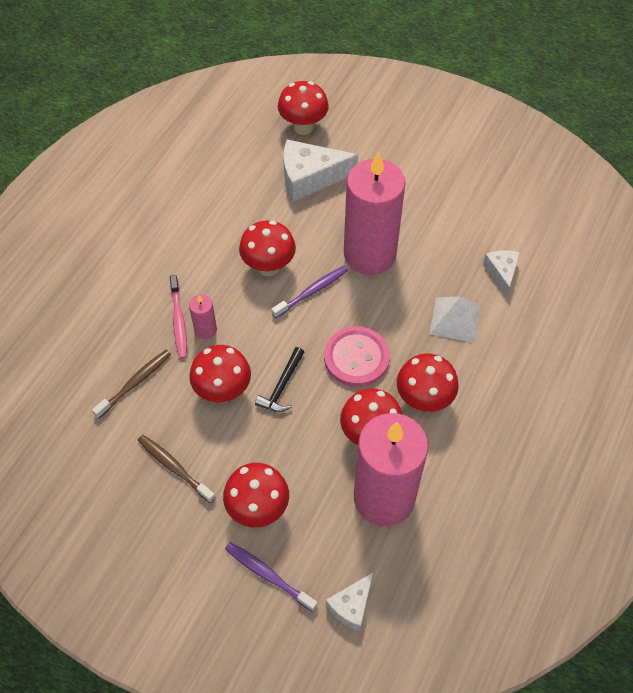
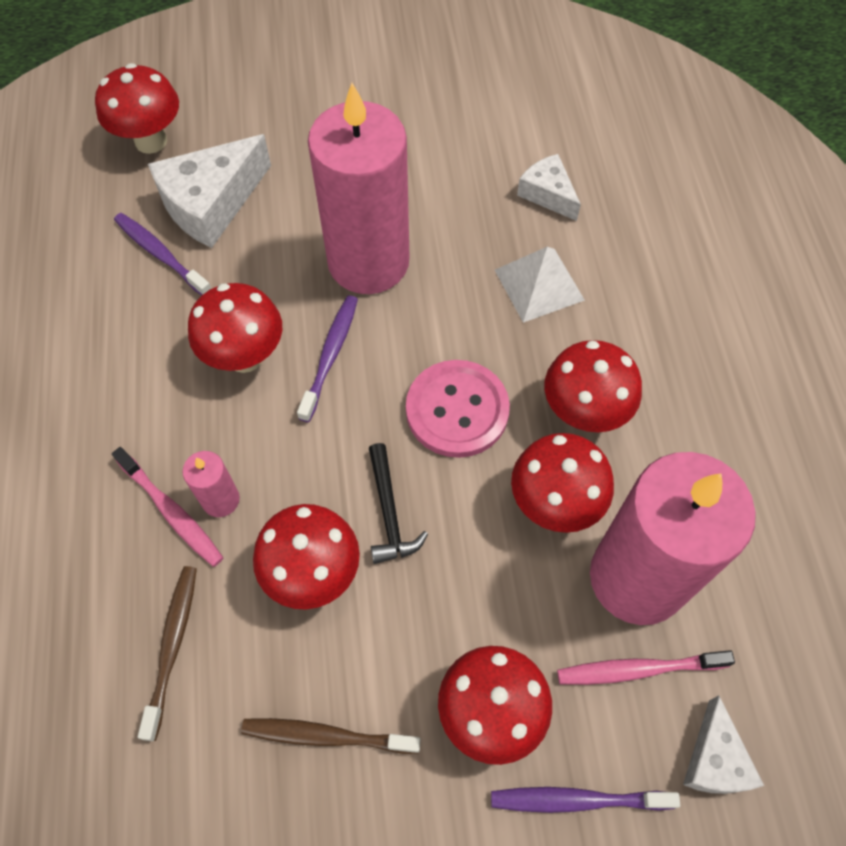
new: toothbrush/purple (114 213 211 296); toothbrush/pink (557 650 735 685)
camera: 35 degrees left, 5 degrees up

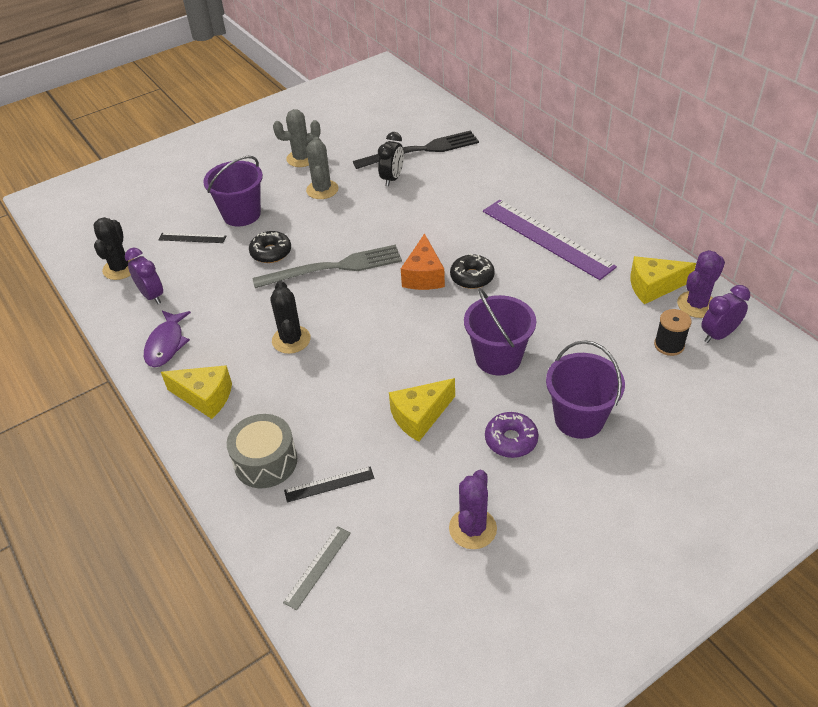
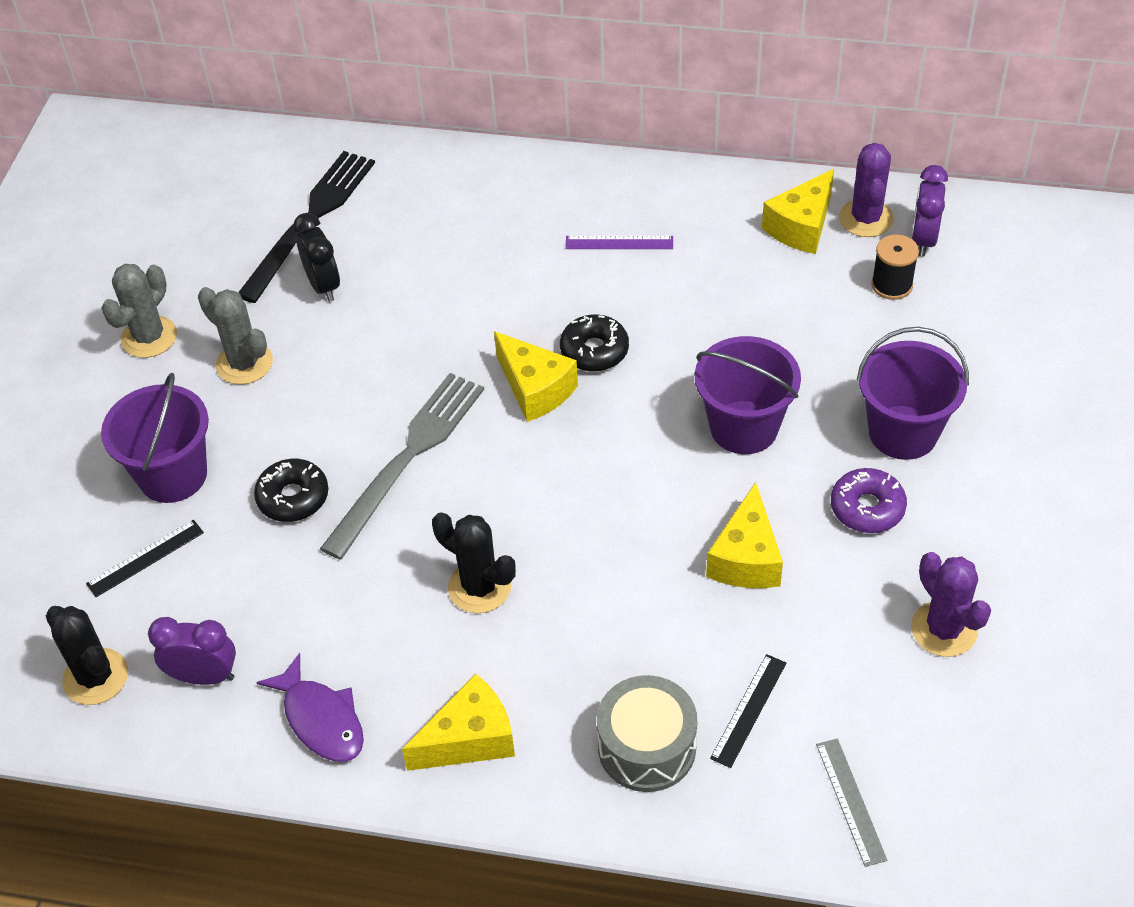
repainted: cheese/orange (401 233 445 290) to cheese/yellow (494 331 578 422)
scaled: ruler/purple (483 200 617 280) = (565 236 673 249) x0.45
camera: 45 degrees left, 5 degrees up

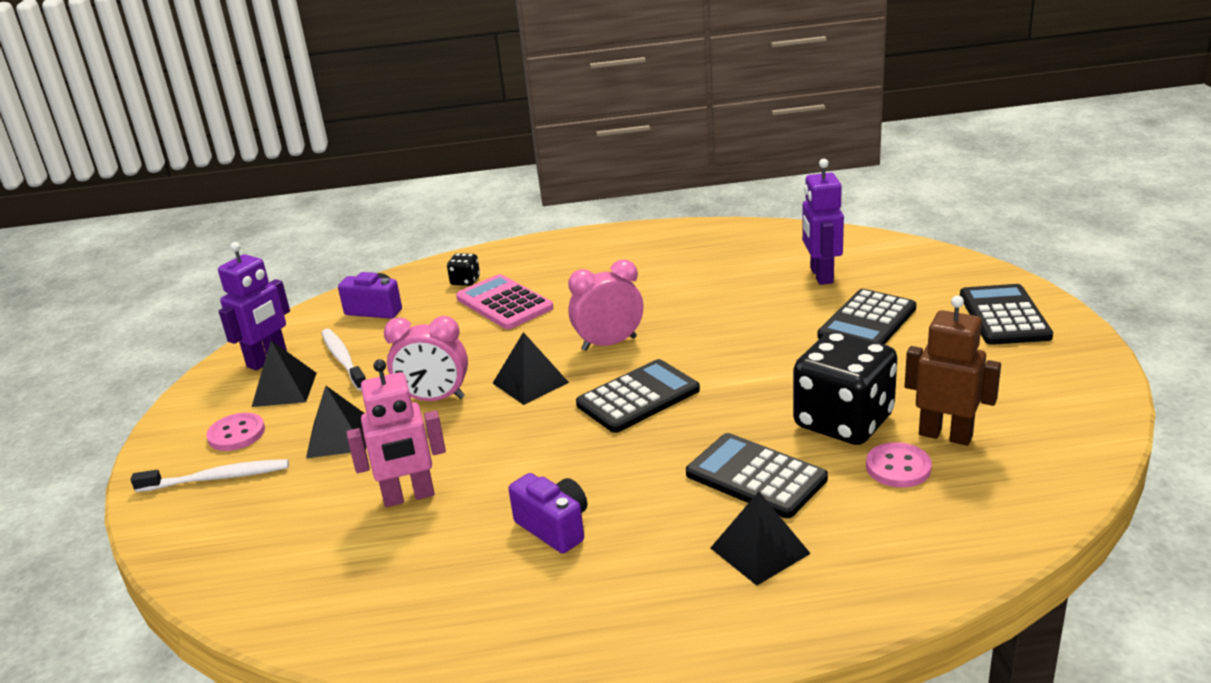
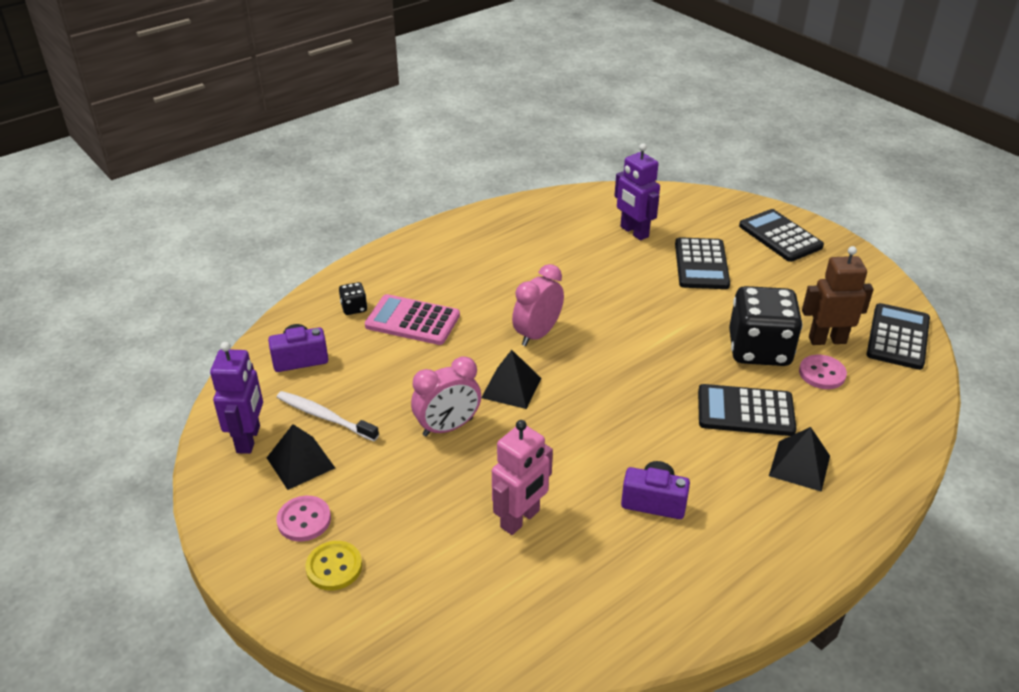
gone: pyramid/black (306 386 366 458)
shifted: calculator/black (576 359 700 433) to (867 303 930 370)
swapped: toothbrush/white (131 459 289 492) to button/yellow (305 541 362 590)
camera: 35 degrees left, 10 degrees up

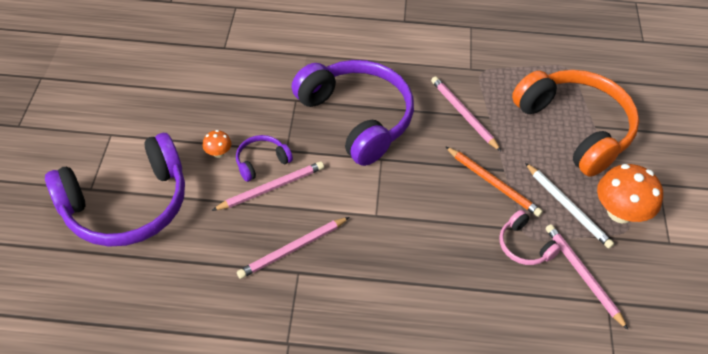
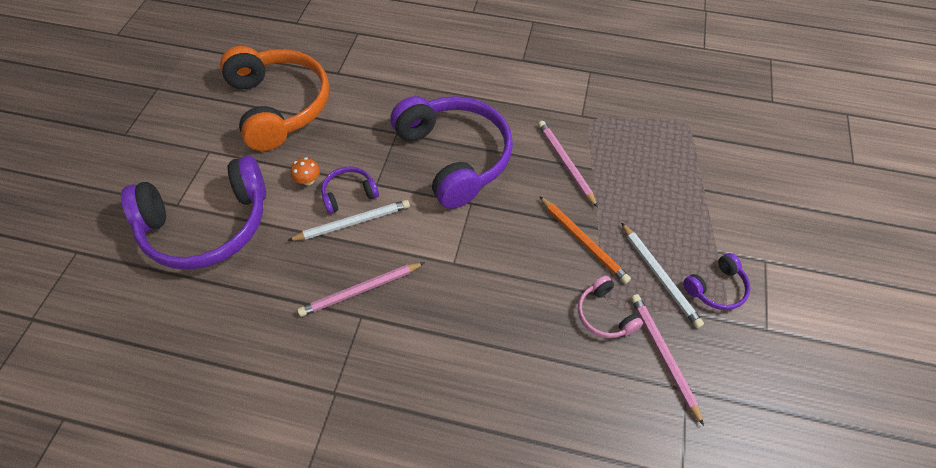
shifted: headphones/orange (512 70 639 177) to (220 46 330 151)
swapped: mushroom/orange (597 164 663 223) to headphones/purple (683 253 750 310)
repainted: pencil/pink (212 161 324 211) to pencil/white (287 200 410 241)
camera: 10 degrees right, 5 degrees up

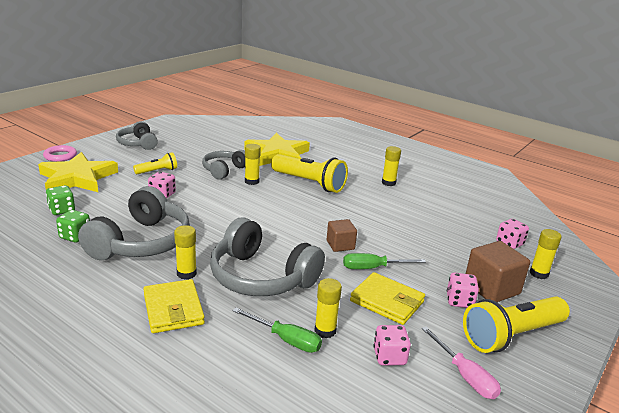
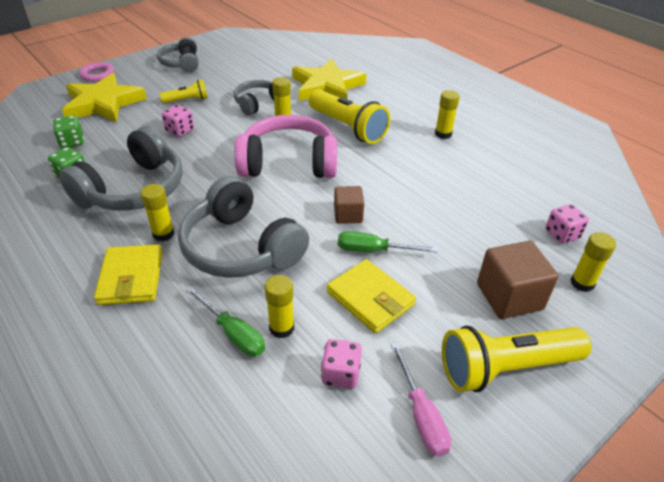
gone: dice/pink (447 273 479 308)
new: headphones/pink (234 115 337 178)
camera: 15 degrees right, 15 degrees up

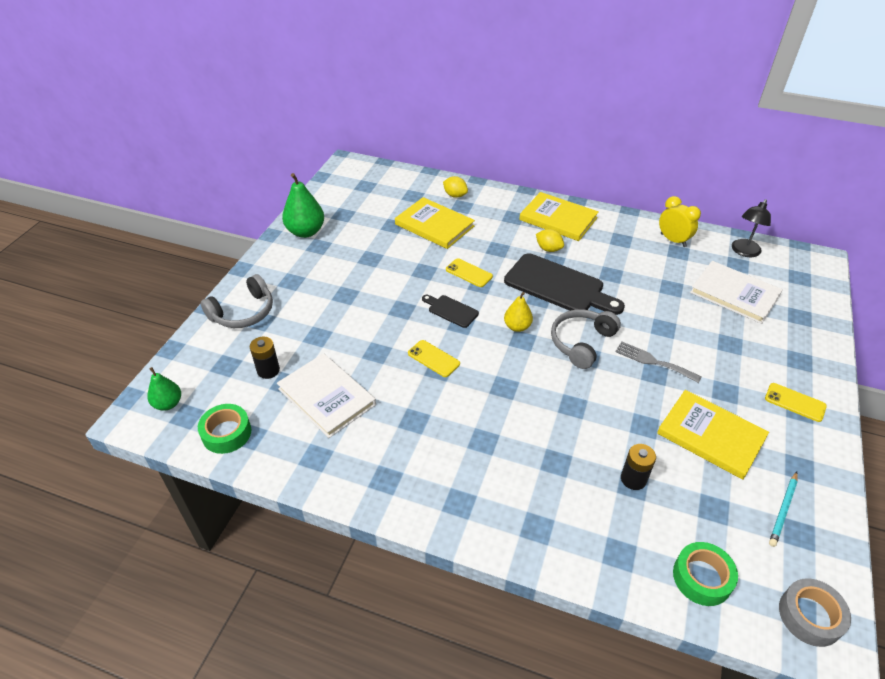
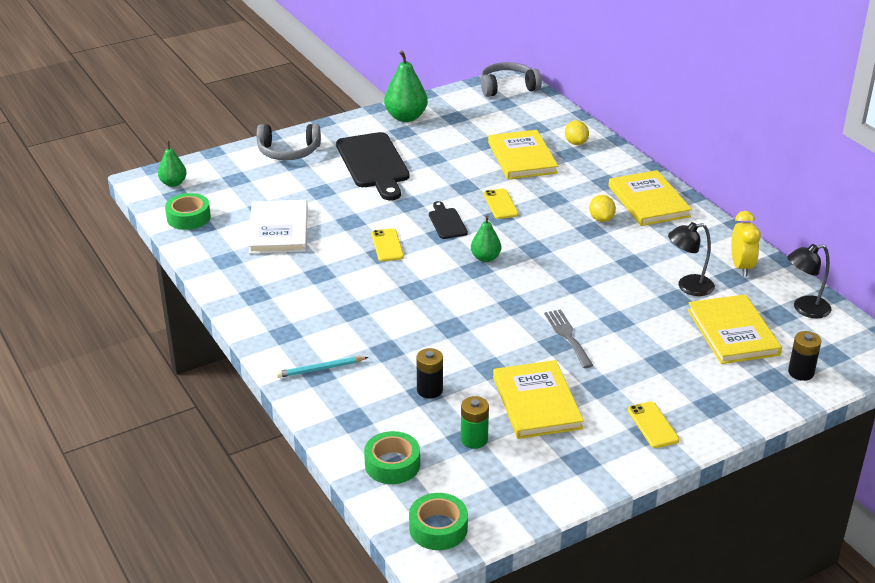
new: battery/green (461 396 489 449); lamp/black (668 222 715 296)
shifted: pencil/turquoise (769 472 798 547) to (276 356 368 378); cutting board/black (504 253 625 315) to (336 132 410 200); headphones/grey (551 309 621 369) to (480 62 542 97); battery/black (250 337 280 379) to (788 331 821 381)
repainted: tape/grey (779 578 851 647) to tape/green (409 493 468 550); pear/yellow (504 292 533 332) to pear/green (471 216 501 262); book/white (690 261 783 324) to book/yellow (688 294 782 364)
camera: 40 degrees right, 10 degrees down

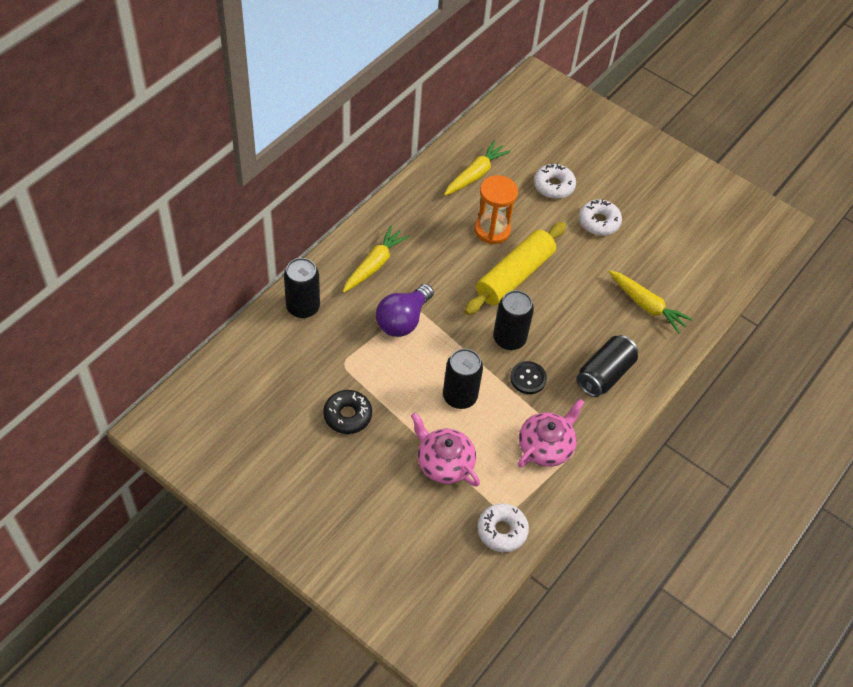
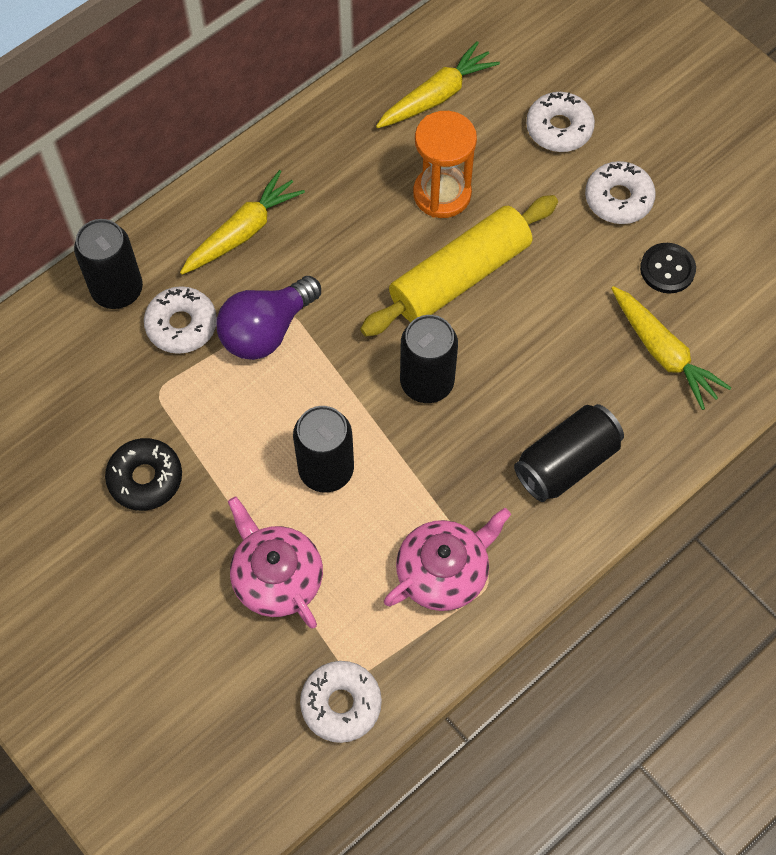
new: donut/white (144 286 217 354)
shifted: button/black (510 361 547 394) to (640 243 696 294)
camera: 15 degrees right, 10 degrees up

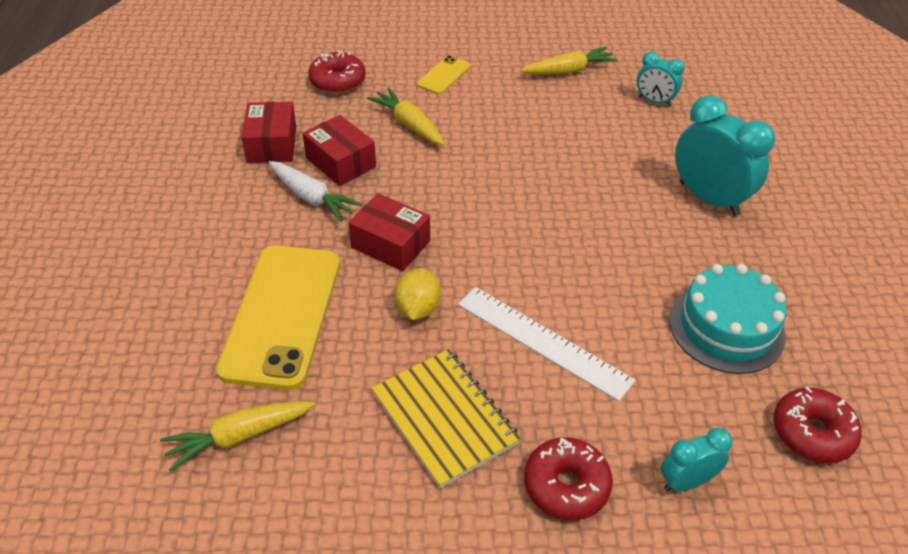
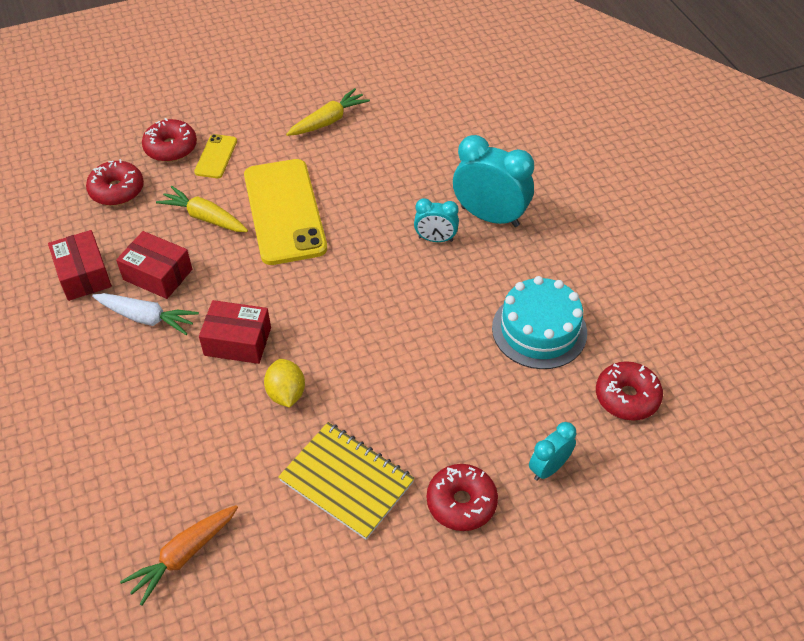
gone: ruler/white (458 287 635 401)
new: donut/red (142 118 197 162)
shifted: phone/yellow (216 245 340 390) to (244 159 327 265); clock/turquoise (637 52 685 107) to (414 198 459 242)
repainted: carrot/yellow (160 401 315 472) to carrot/orange (120 505 238 606)
camera: 20 degrees left, 5 degrees up

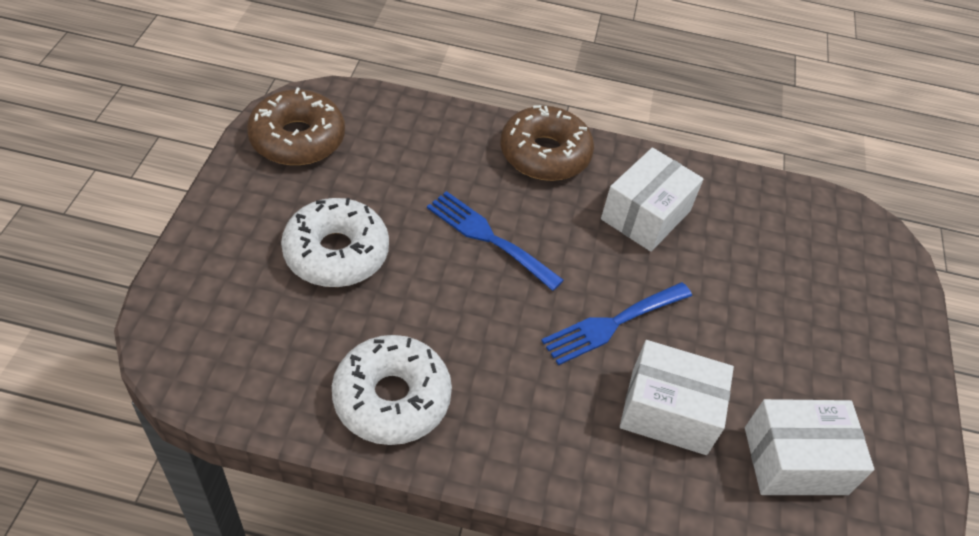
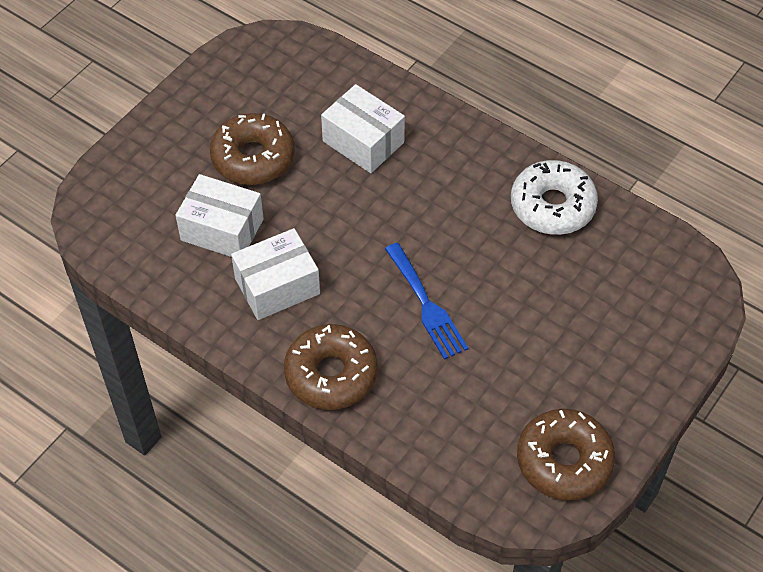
gone: donut/white (281 198 389 287); fork/blue (541 282 692 365)
new: donut/brown (210 113 295 185)
shifted: box/white (745 399 874 495) to (175 174 264 257)
camera: 150 degrees left, 5 degrees up

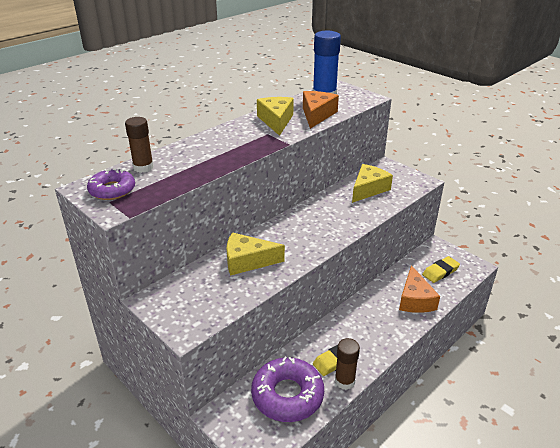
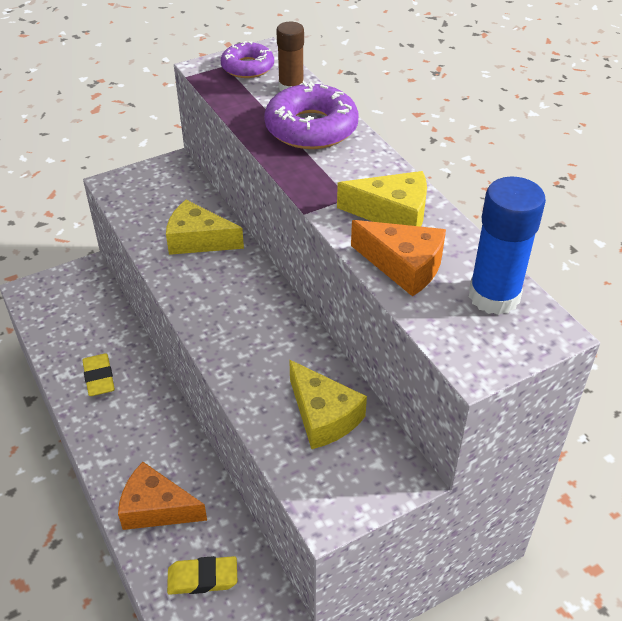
gone: glue stick/brown (335 338 360 390)
shifted: donut/purple (251 357 324 422) to (264 81 359 149)
rotated: cheese/yellow (227 233 285 276) = (166 200 244 255) 90 degrees counterclockwise; eraser/yellow (422 256 460 283) = (167 556 237 595) 75 degrees counterclockwise
camera: 105 degrees right, 10 degrees up

